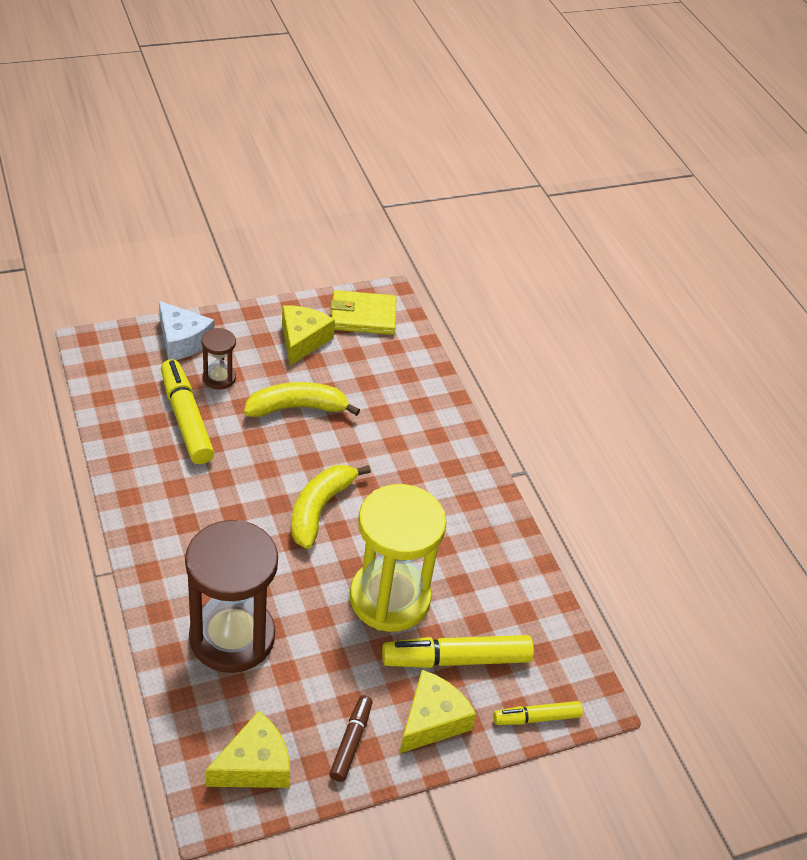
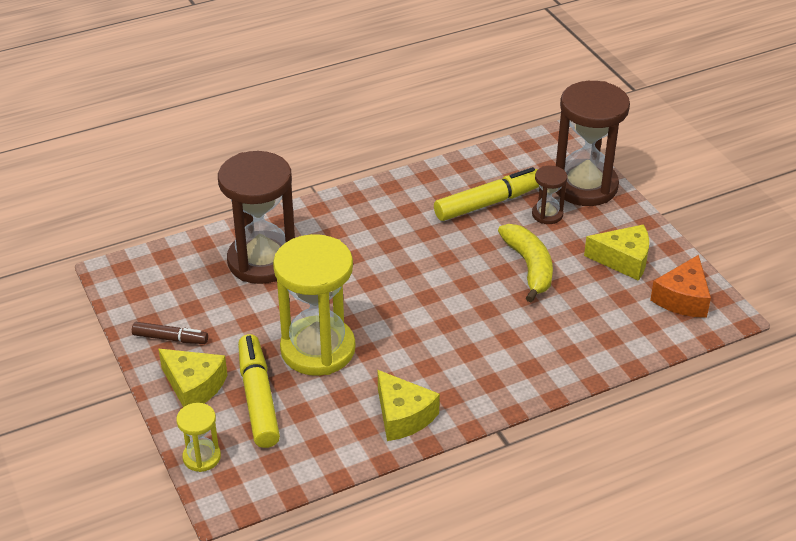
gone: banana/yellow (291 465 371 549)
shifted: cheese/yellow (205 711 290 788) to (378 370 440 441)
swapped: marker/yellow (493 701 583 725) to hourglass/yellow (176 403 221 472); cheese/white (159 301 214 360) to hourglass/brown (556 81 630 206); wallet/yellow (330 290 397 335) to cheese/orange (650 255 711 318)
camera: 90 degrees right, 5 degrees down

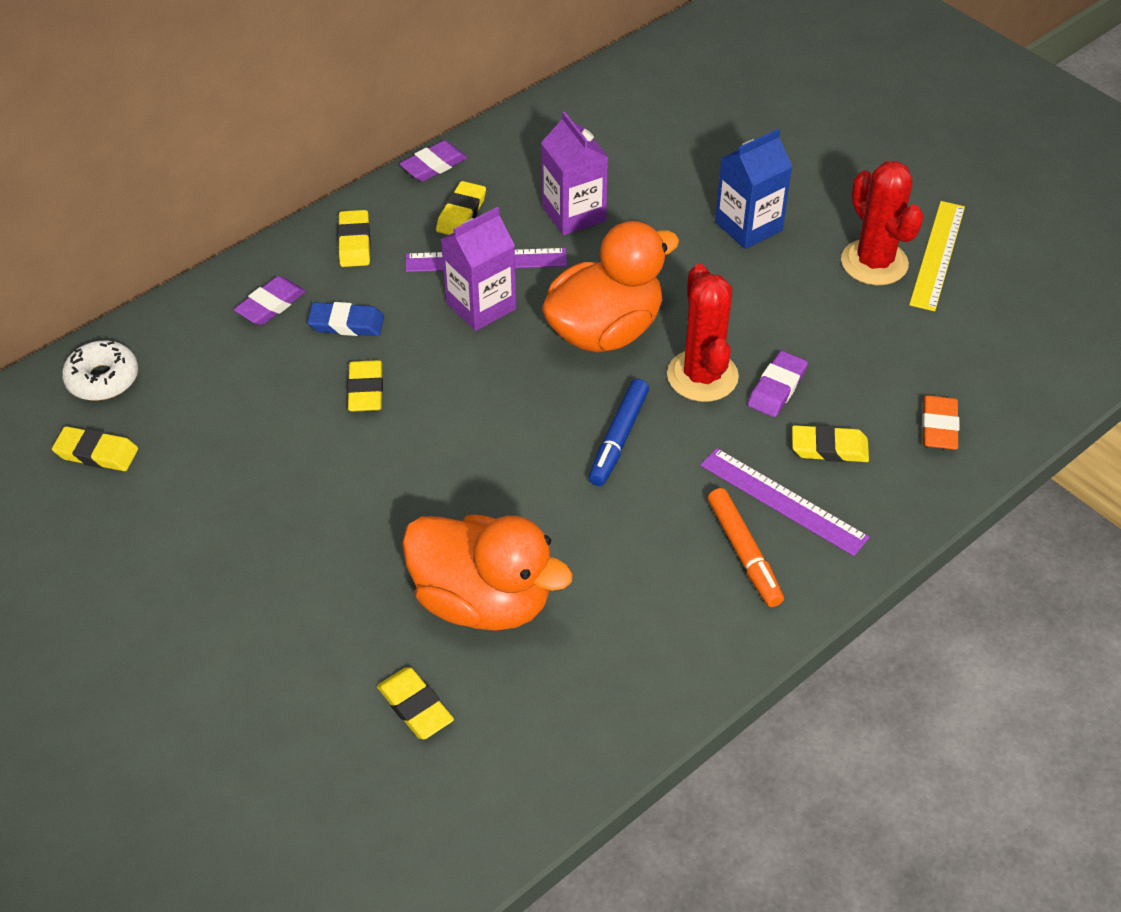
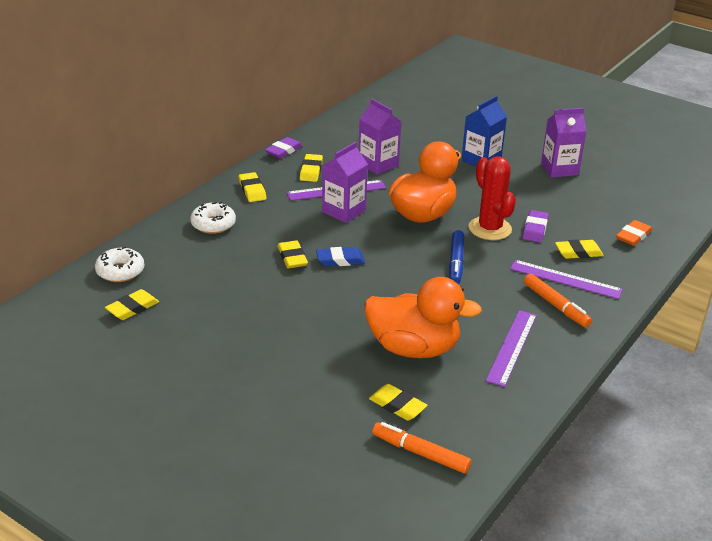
gone: ruler/yellow (909 201 965 311)
new: marker/orange (372 422 471 474); ruler/purple (486 310 537 387)
shifted: eraser/blue (307 302 384 336) to (316 247 365 266)
swapped: eraser/purple (234 276 306 325) to donut/white (190 202 236 234); cactus/red (841 161 924 285) to carton/purple (541 108 587 178)
rotated: eraser/yellow (52 426 138 471) = (105 289 159 320) 45 degrees counterclockwise; eraser/orange (922 395 959 450) = (616 220 652 246) 45 degrees clockwise
camera: 15 degrees left, 15 degrees down

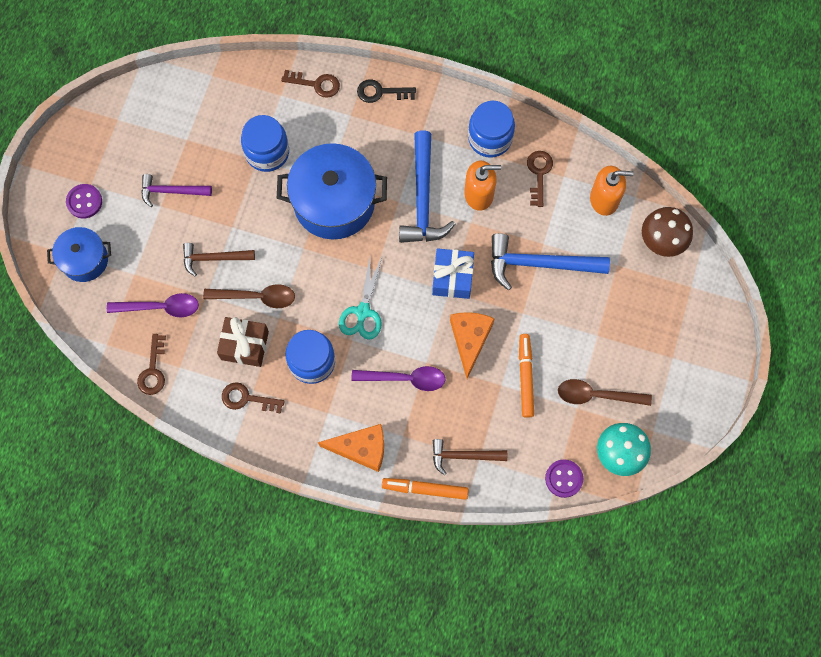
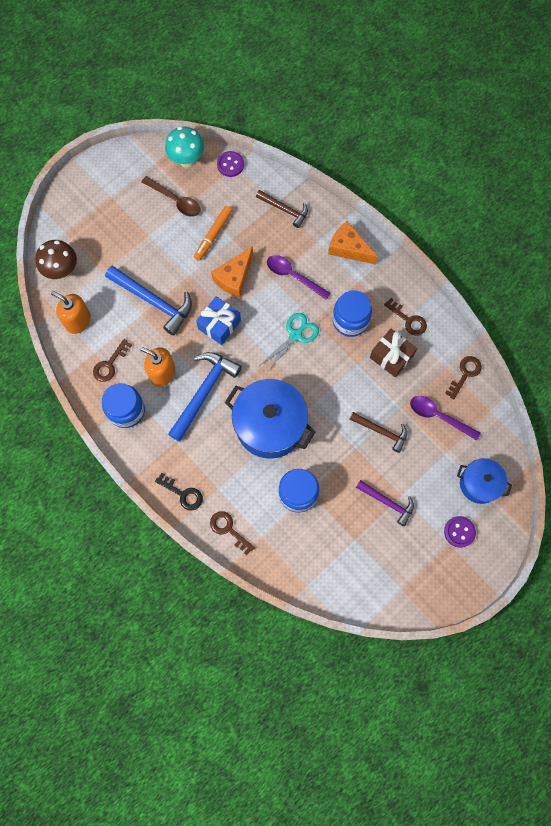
gone: spoon/brown (203 284 295 308); marker/orange (382 478 468 500)
camera: 150 degrees left, 0 degrees up

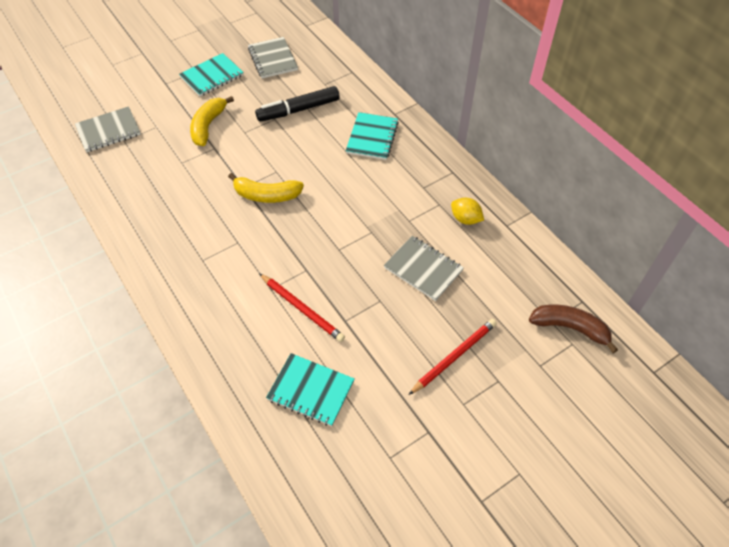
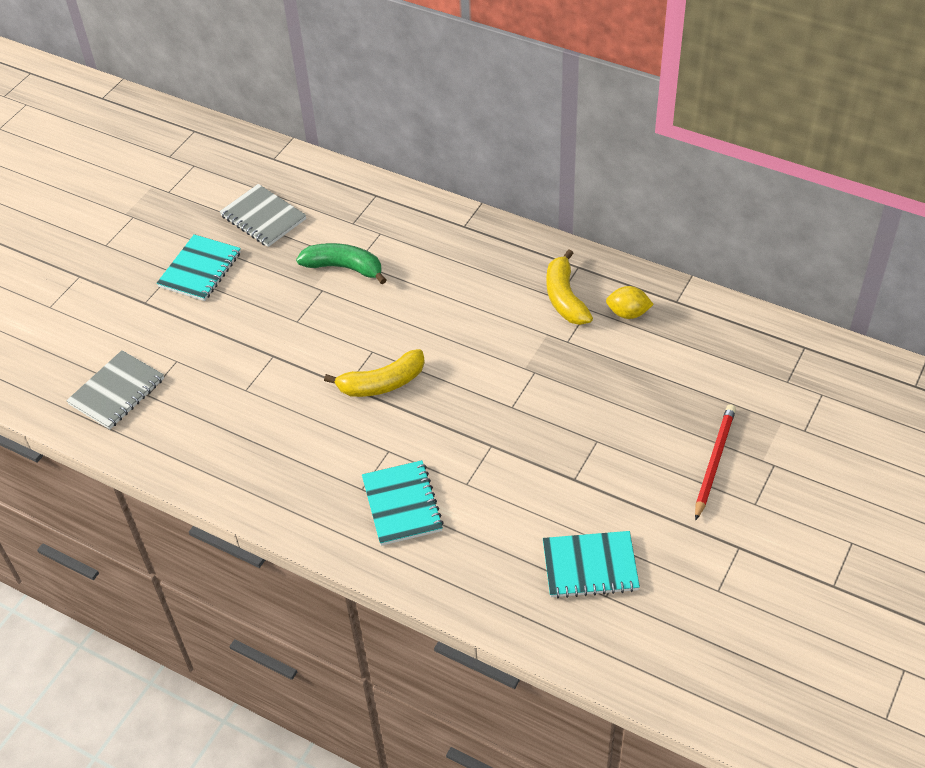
gone: pencil/red (259 273 345 342); notebook/grey (384 236 464 301); banana/brown (529 305 618 353)
shifted: notebook/turquoise (346 112 399 160) to (362 460 444 546); banana/yellow (190 96 234 146) to (546 249 593 325)
swapped: marker/black (255 86 340 122) to banana/green (296 243 387 284)
camera: 25 degrees left, 5 degrees down

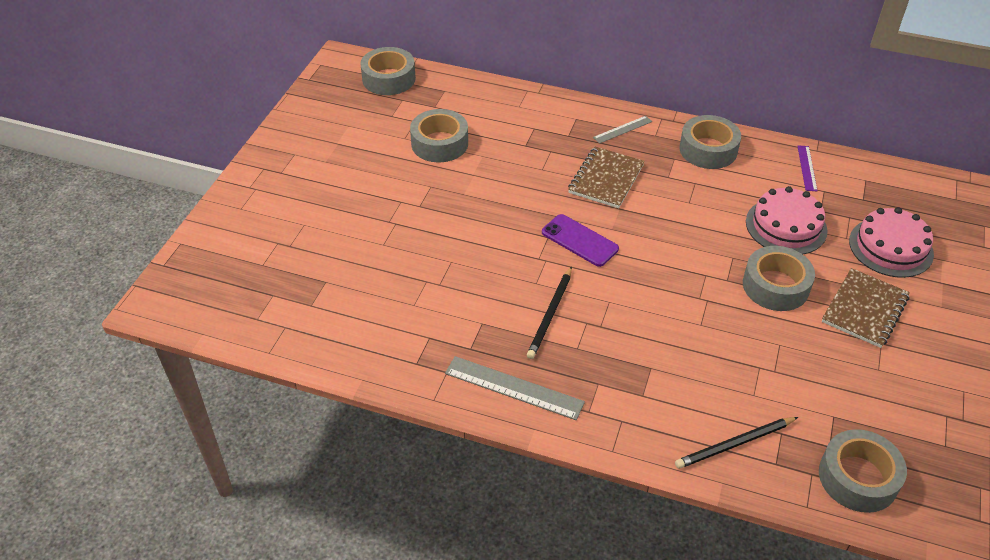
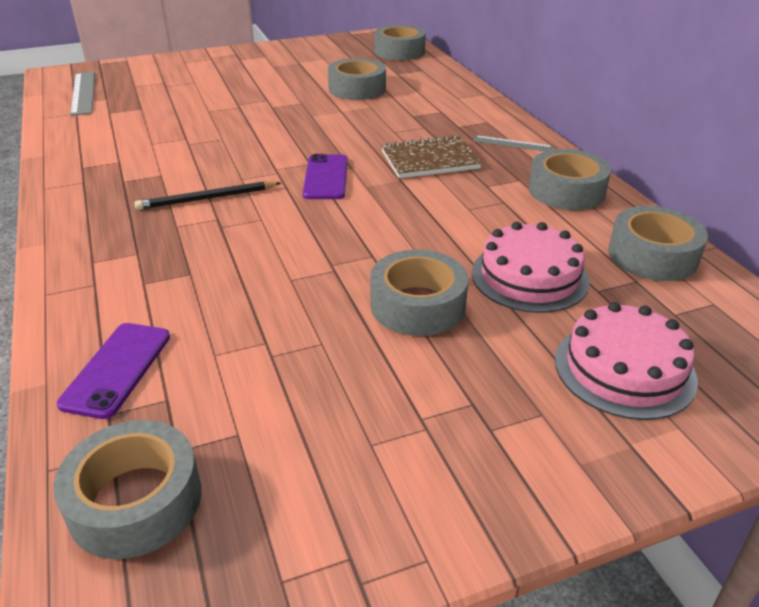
gone: notebook/brown (822 268 910 348)
shifted: ruler/grey (445 356 585 420) to (70 72 95 116)
swapped: pencil/black (675 417 798 469) to phone/purple (57 323 170 419); ruler/purple (797 146 818 191) to tape/grey (608 206 708 281)
camera: 50 degrees right, 10 degrees down

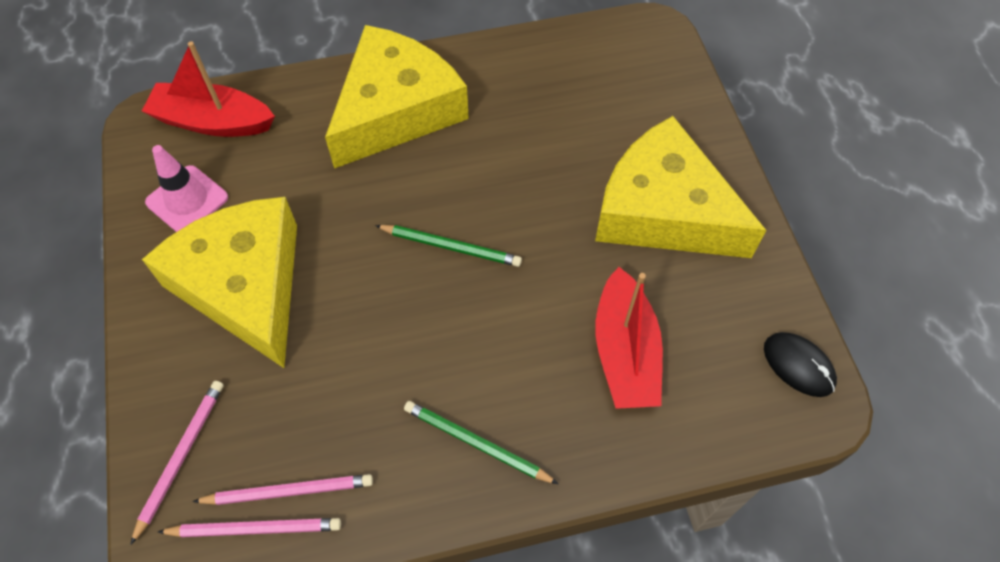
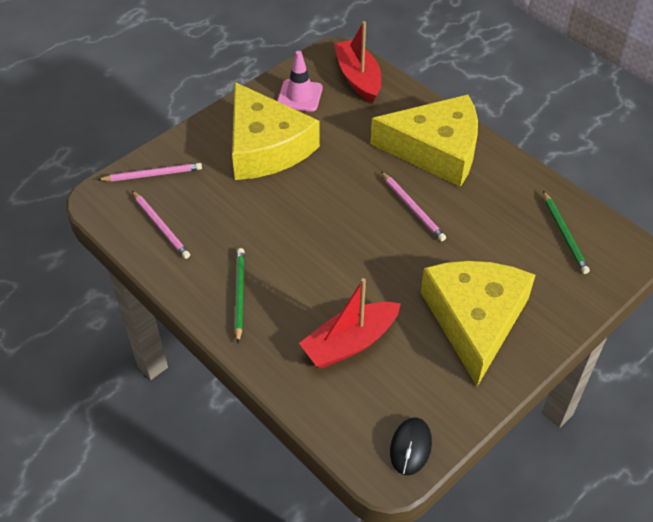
shifted: pencil/pink (158 518 341 537) to (381 172 446 241); pencil/green (375 225 522 267) to (543 191 590 274)
rotated: cheese/yellow (142 197 297 368) = (232 82 320 180) 120 degrees clockwise
camera: 60 degrees right, 10 degrees down

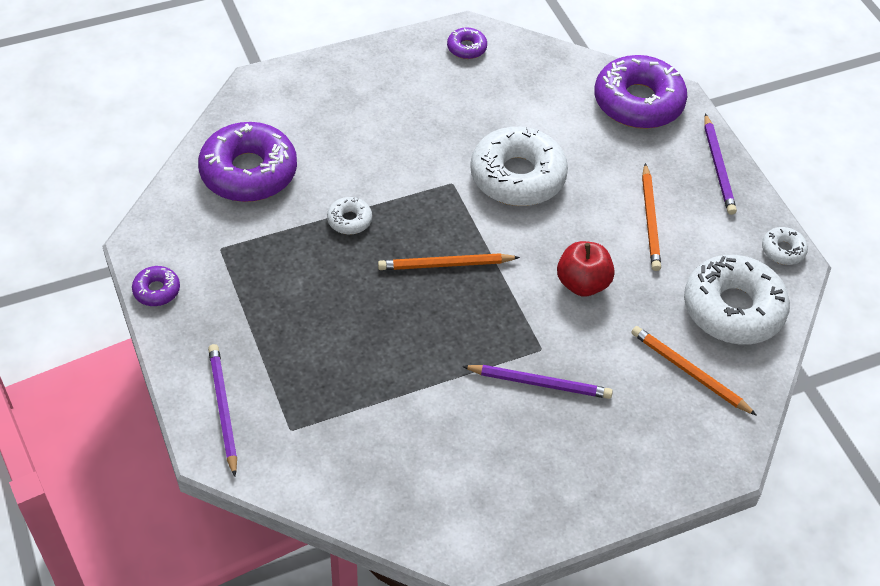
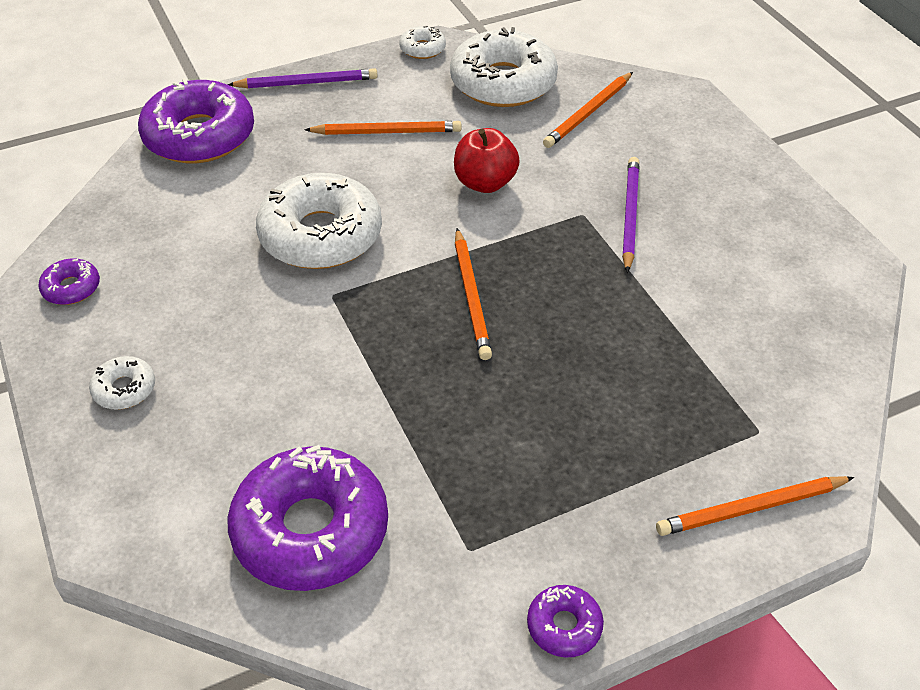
shifted: donut/white (327 197 372 235) to (89 356 155 410)
repainted: pencil/purple (208 344 237 477) to pencil/orange (656 476 854 536)
camera: 90 degrees left, 5 degrees down

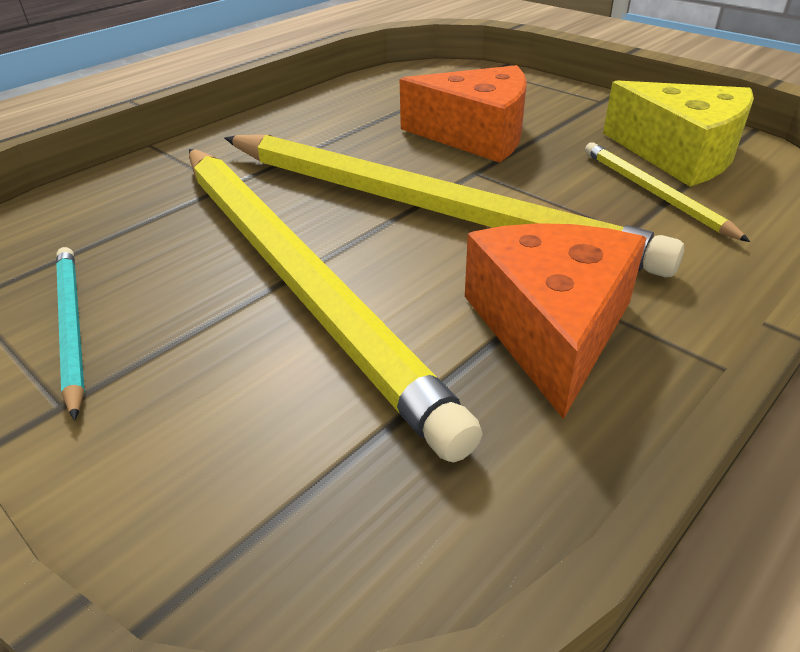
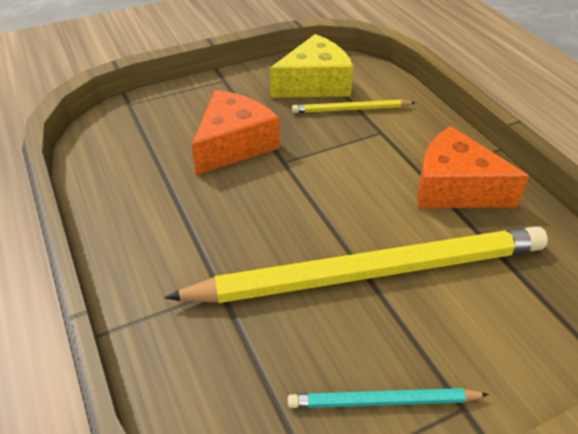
gone: pencil/yellow (224 135 684 278)
camera: 70 degrees left, 5 degrees up

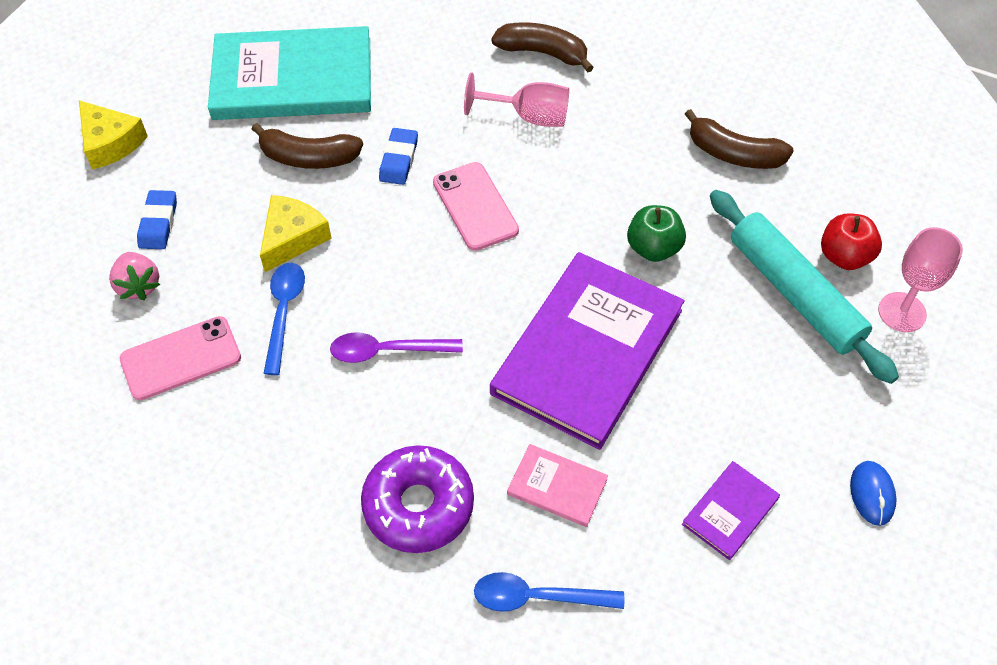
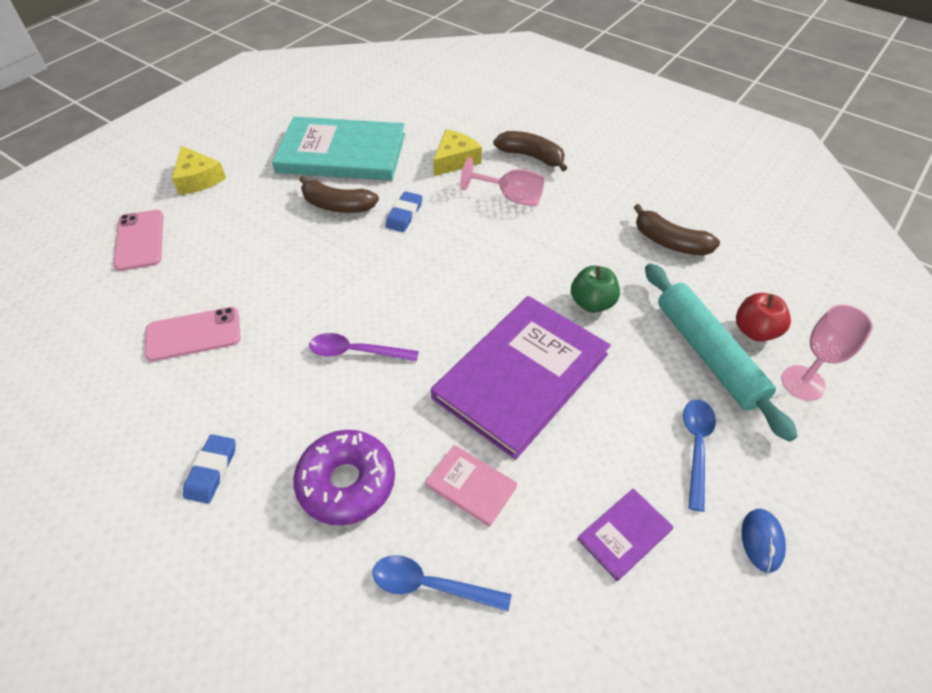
gone: strawberry/pink (109 252 160 300)
shifted: phone/pink (433 162 519 251) to (113 210 163 271); eraser/blue (137 190 177 249) to (183 434 236 504); cheese/yellow (260 195 332 272) to (433 129 482 176); spoon/blue (263 263 305 375) to (683 399 716 512)
camera: 10 degrees right, 5 degrees down

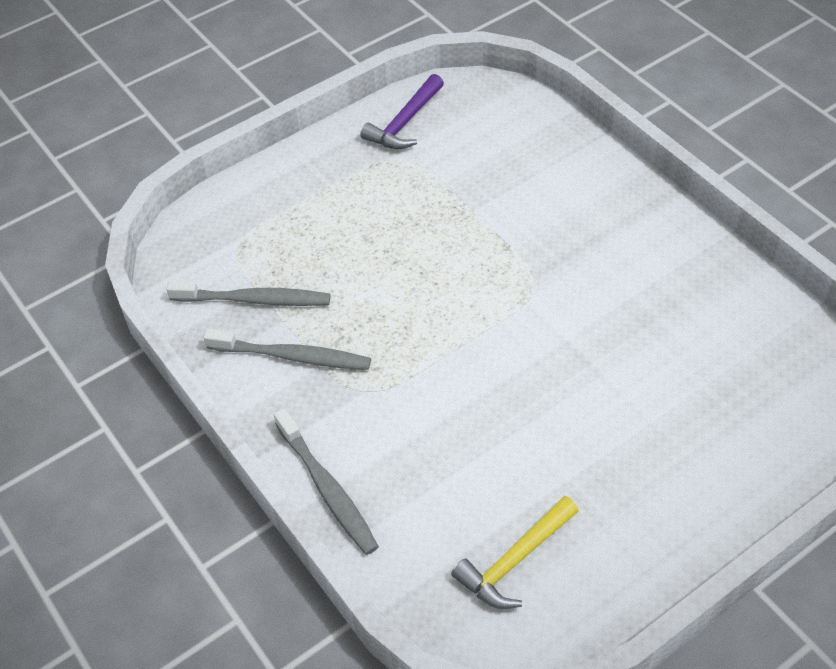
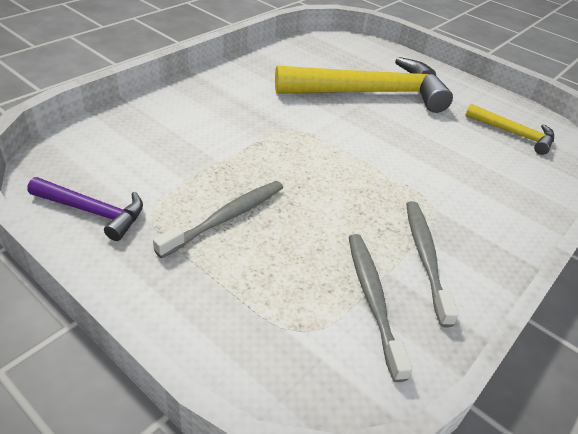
new: hammer/yellow (275 57 453 113)
shifted: toothbrush/grey (274 408 379 555) to (153 181 283 258)
camera: 110 degrees left, 10 degrees down

